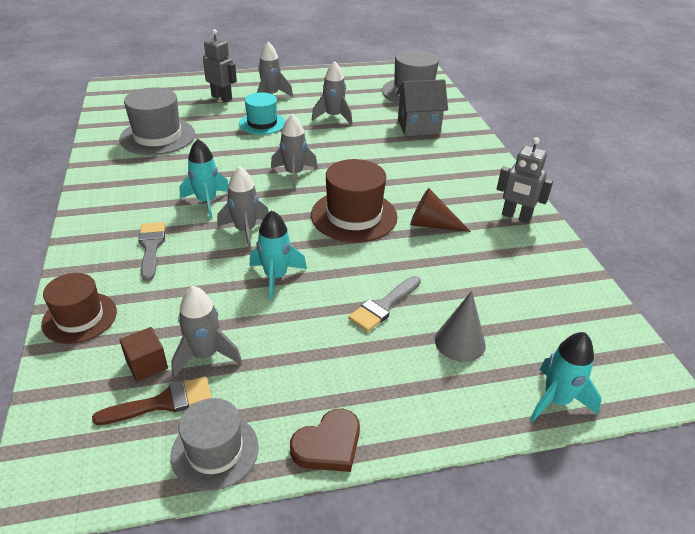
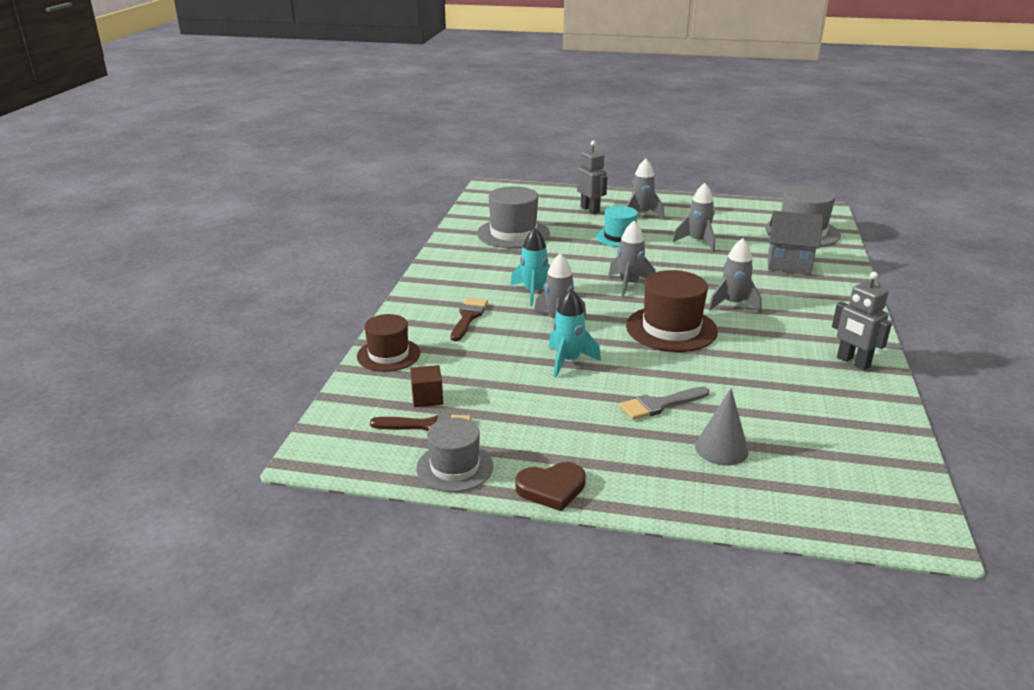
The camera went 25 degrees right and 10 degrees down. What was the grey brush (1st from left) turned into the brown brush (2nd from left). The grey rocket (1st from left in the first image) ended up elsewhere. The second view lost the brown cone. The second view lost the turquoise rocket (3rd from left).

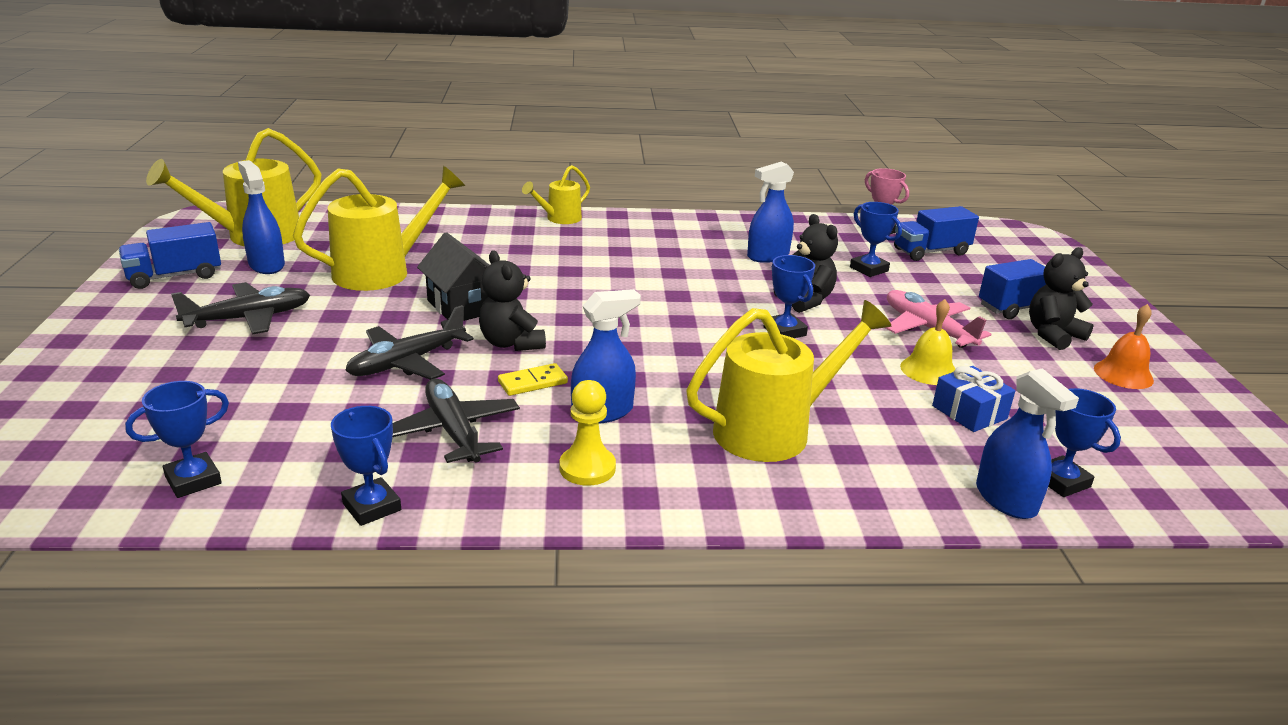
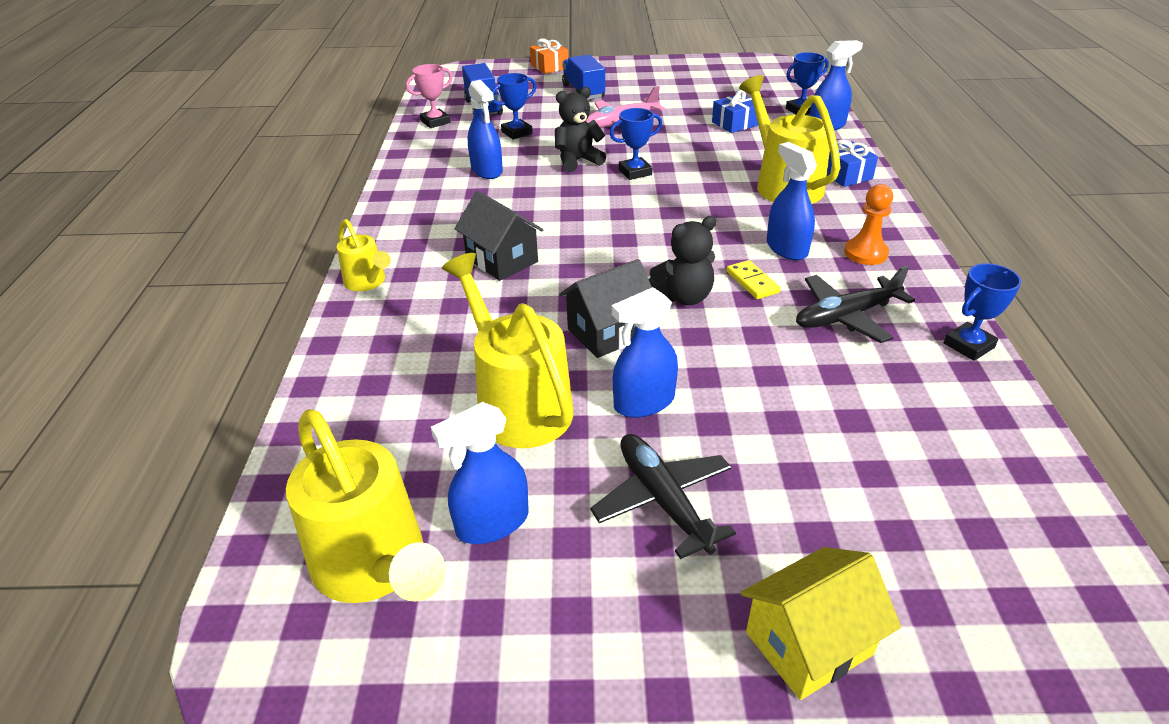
The camera went 85 degrees left and 10 degrees up. The second view lost the blue truck (1st from left). The second view lost the blue trophy (1st from left). The second view lost the black plane (2nd from left). What was the yellow pawn turned into the orange pawn. The second view lost the yellow bell. The second view lost the black teddy bear (3rd from left). The second view lost the orange bell. The second view gained the black house (1st from left). The second view gained the orange gift. The second view gained the blue spray bottle (3rd from left). The second view gained the yellow house. The second view gained the blue gift (2nd from left).

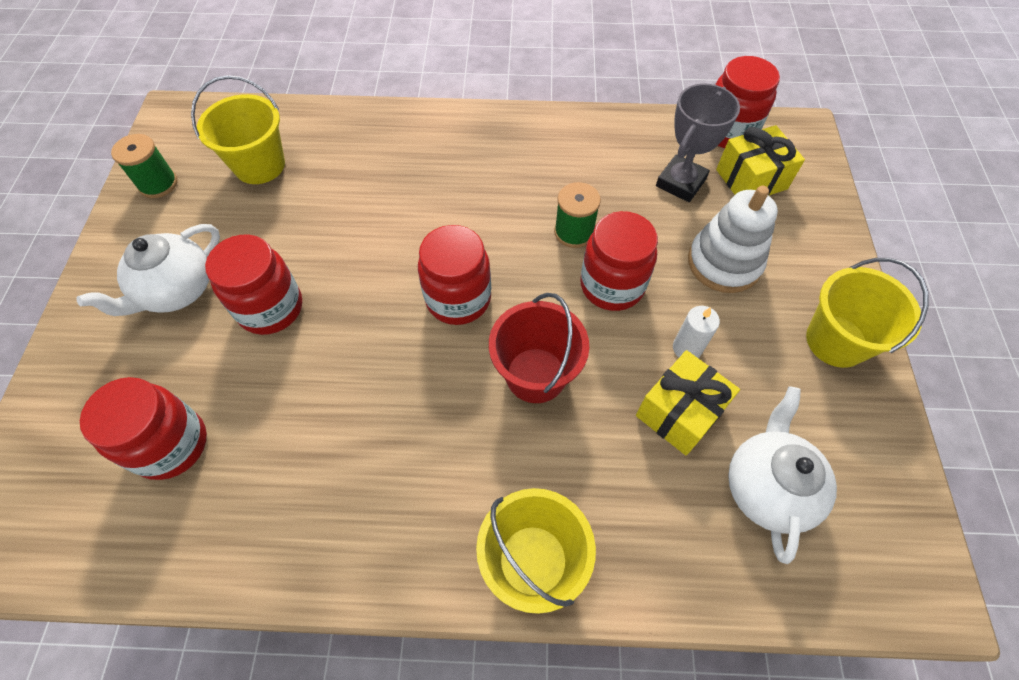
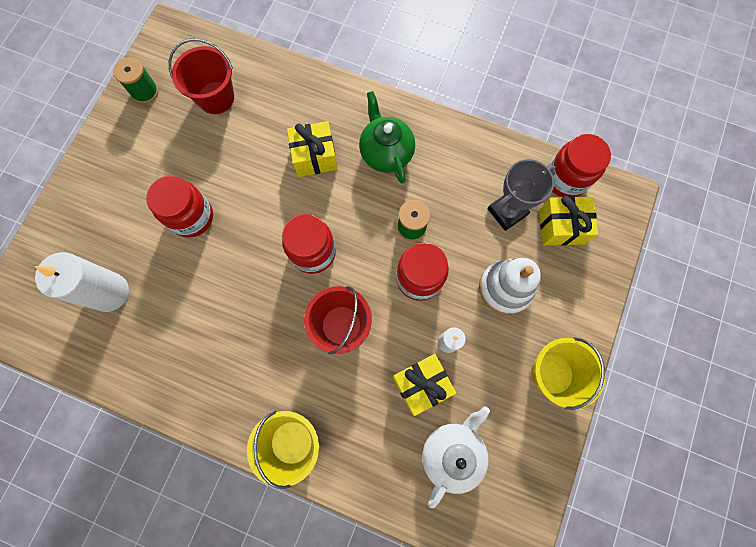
The camera went 20 degrees right and 15 degrees up. The second view lost the white teapot (1st from left). Where the red jar (1st from left) stood, the white candle (1st from left) came to stand. What was the yellow bucket (1st from left) turned into the red bucket (1st from left). The second view gained the yellow gift (1st from left). The second view gained the green teapot.

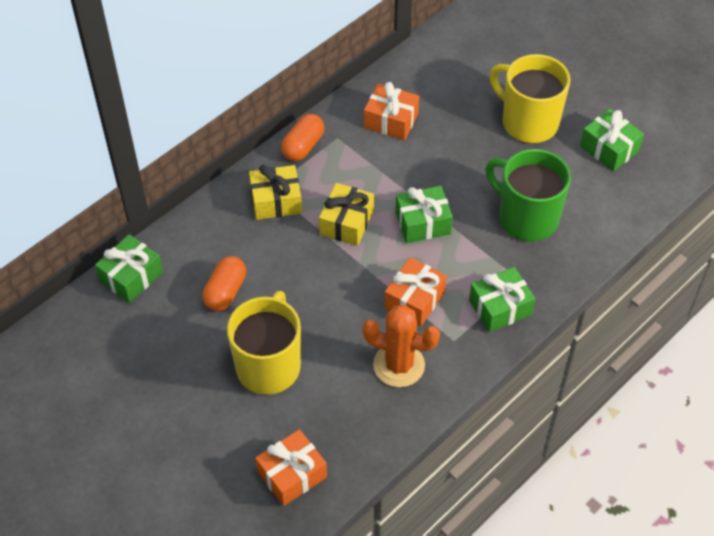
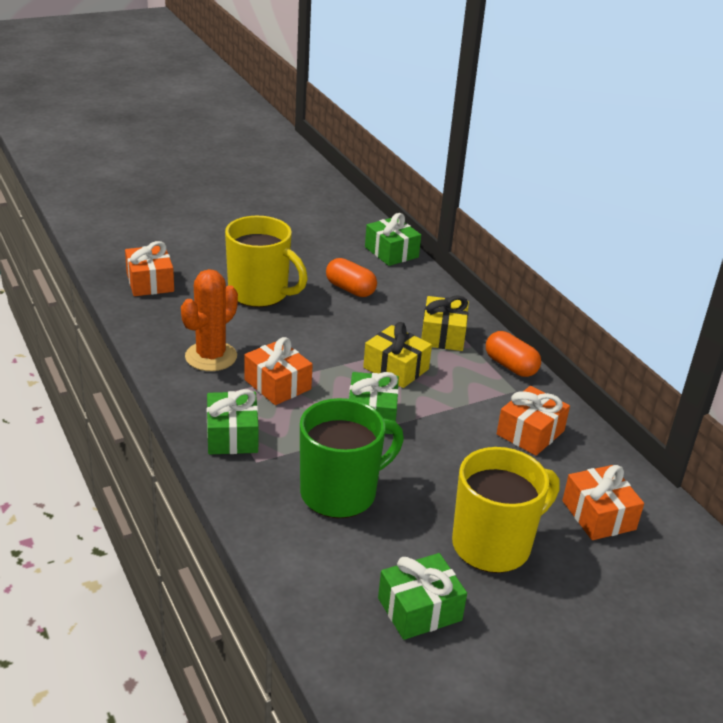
The camera went 105 degrees right and 20 degrees down. The second view gained the orange gift (4th from left).

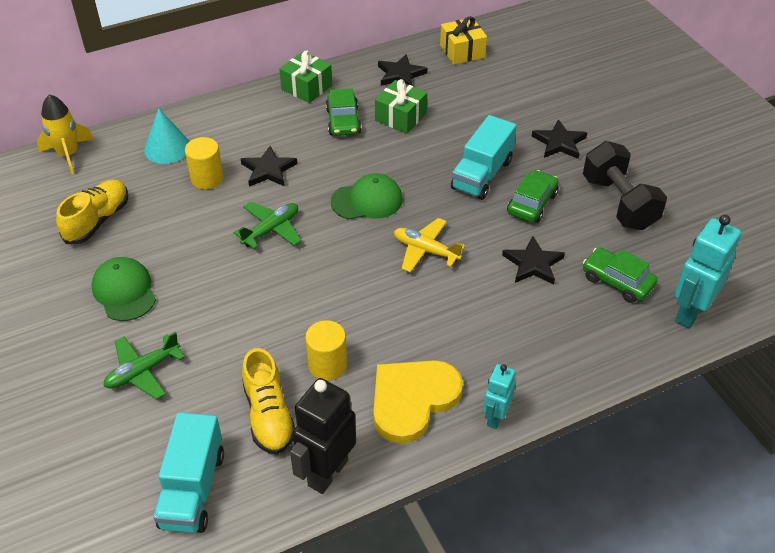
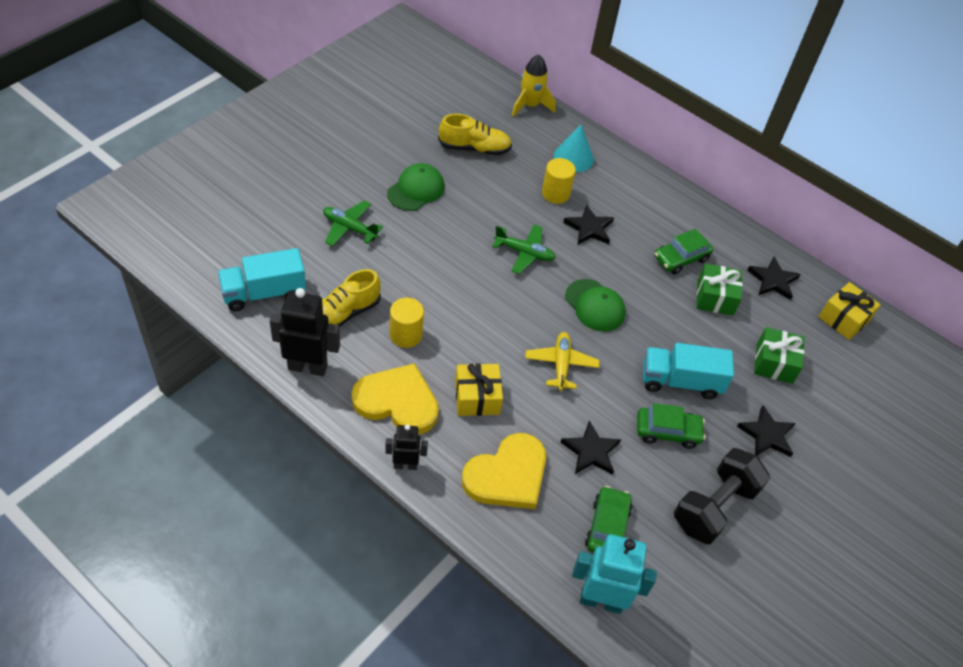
The camera went 60 degrees right and 5 degrees up. The green gift (1st from left in the first image) ended up elsewhere. What was the turquoise robot (1st from left) turned into the black robot (2nd from left). The second view gained the yellow gift (1st from left). The second view gained the yellow heart (2nd from left).

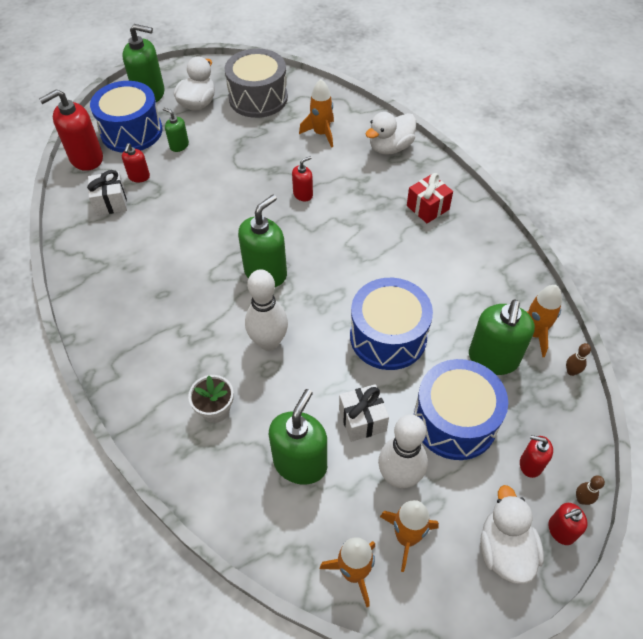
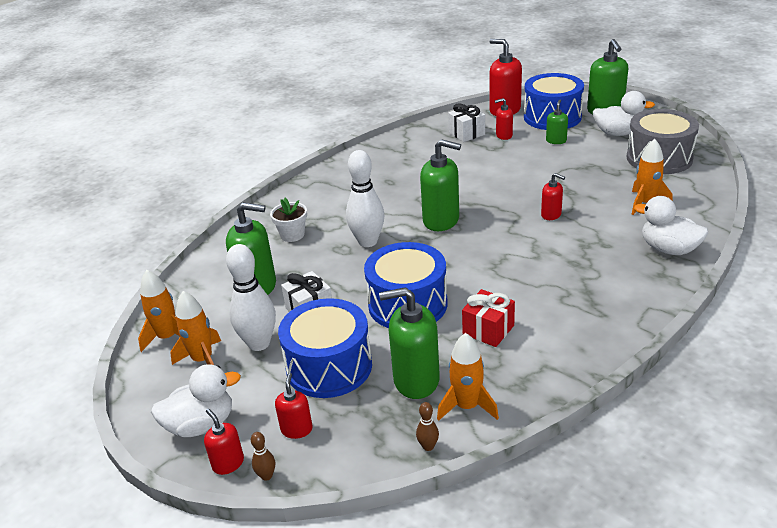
The camera went 75 degrees right and 20 degrees down. The red gift ended up elsewhere.

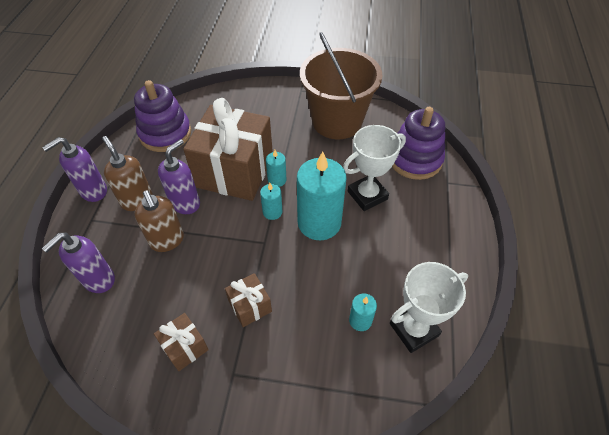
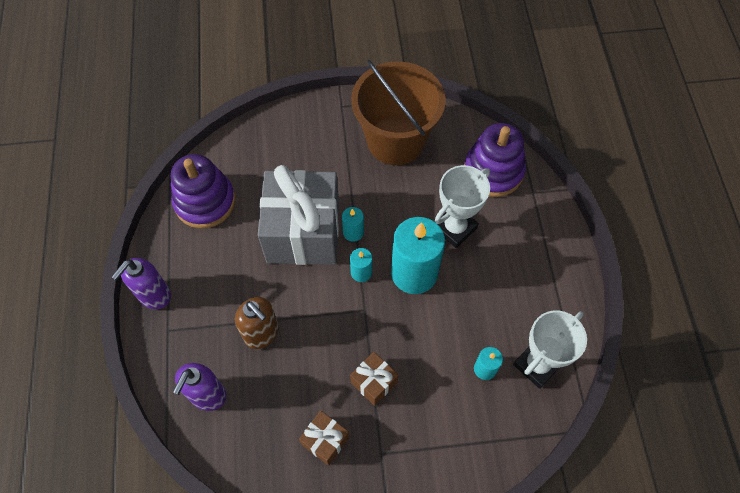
The camera went 15 degrees left and 10 degrees up. The second view lost the brown soap dispenser (1st from left). The second view lost the purple soap dispenser (3rd from left). What was the brown gift (2nd from left) turned into the grey gift.

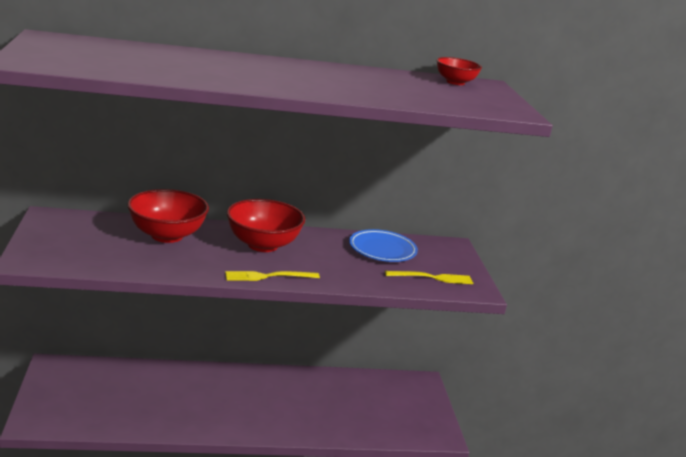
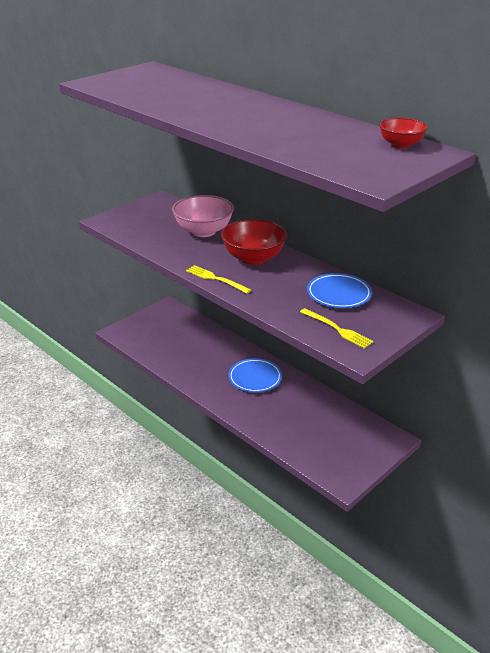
The camera went 55 degrees right and 10 degrees up. What was the red bowl (1st from left) turned into the pink bowl. The second view gained the blue plate (1st from left).

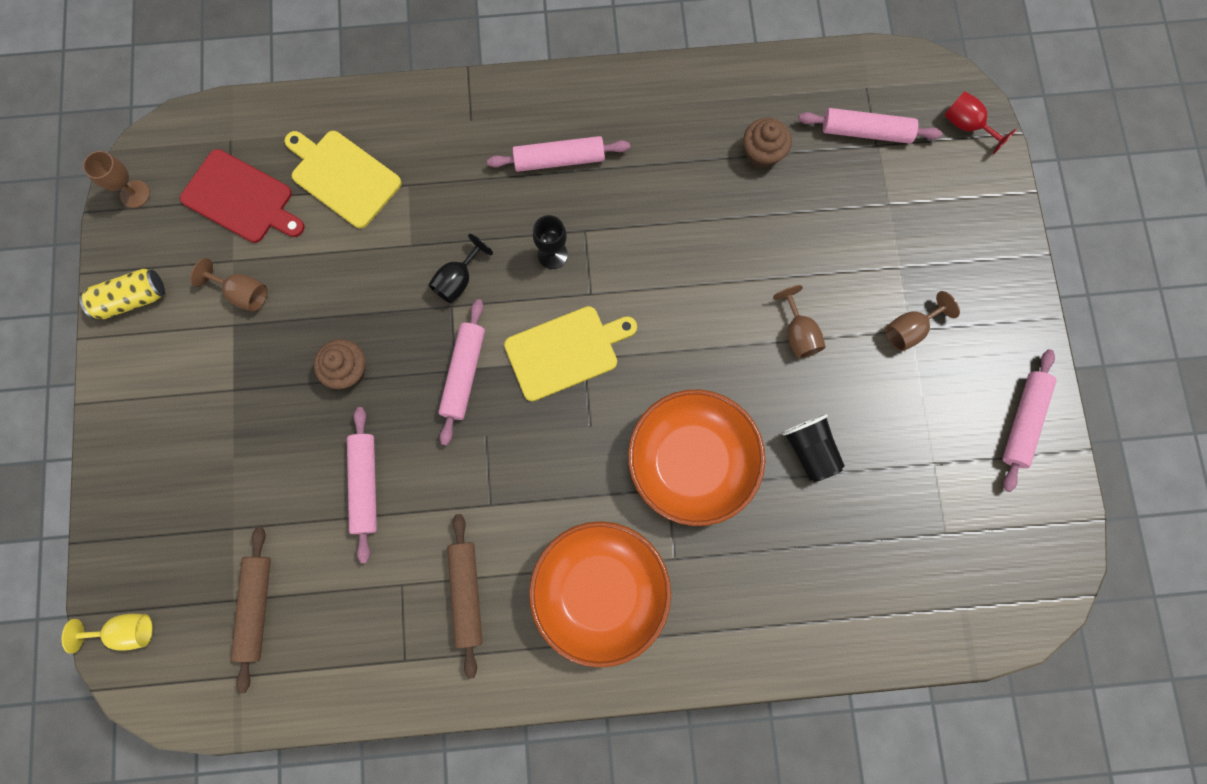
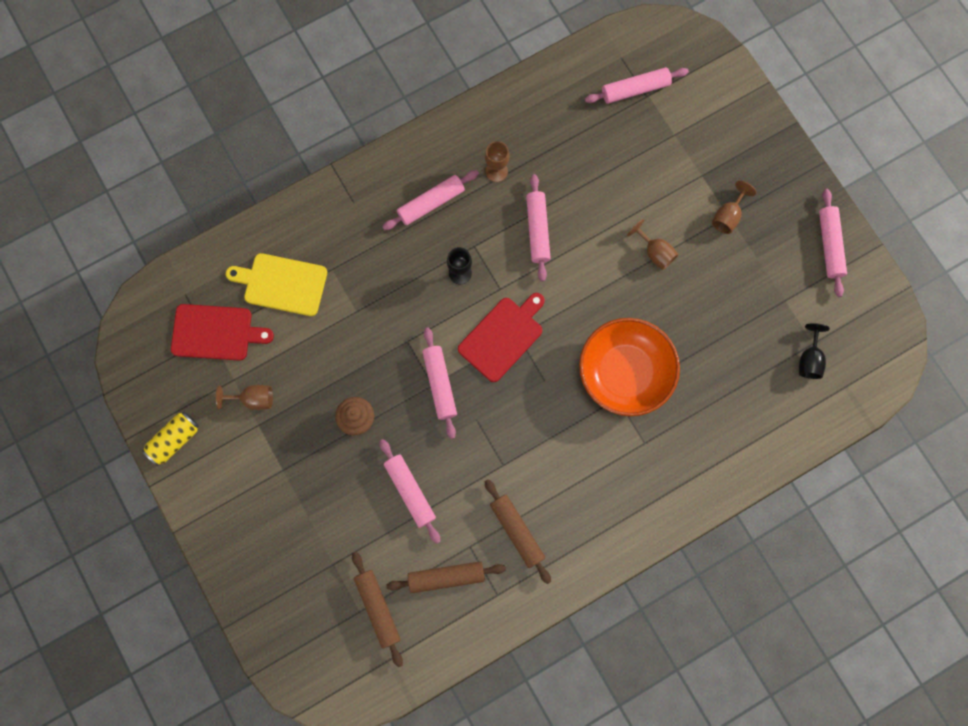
The camera went 25 degrees left and 0 degrees up. The second view lost the yellow goblet. The brown goblet (1st from left in the first image) ended up elsewhere. The black goblet (1st from left in the first image) ended up elsewhere. What was the yellow cutting board (2nd from left) turned into the red cutting board (2nd from left). The second view lost the orange bowl (1st from left). The second view lost the brown cupcake (2nd from left). The second view lost the black cup. The second view lost the red goblet. The second view gained the brown rolling pin (2nd from left). The second view gained the pink rolling pin (4th from left).

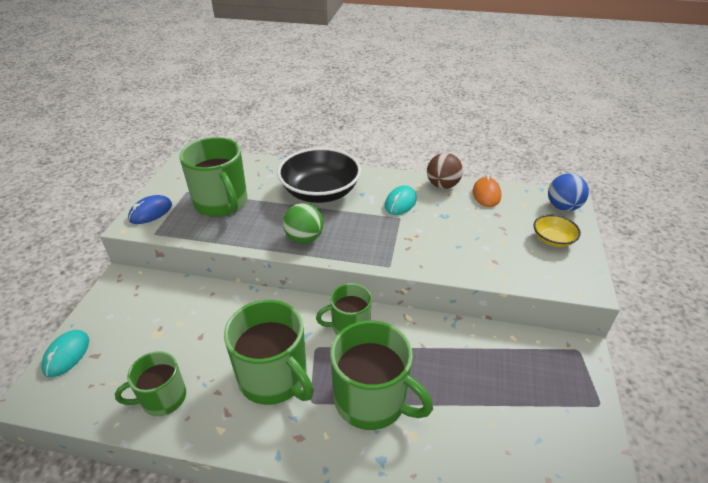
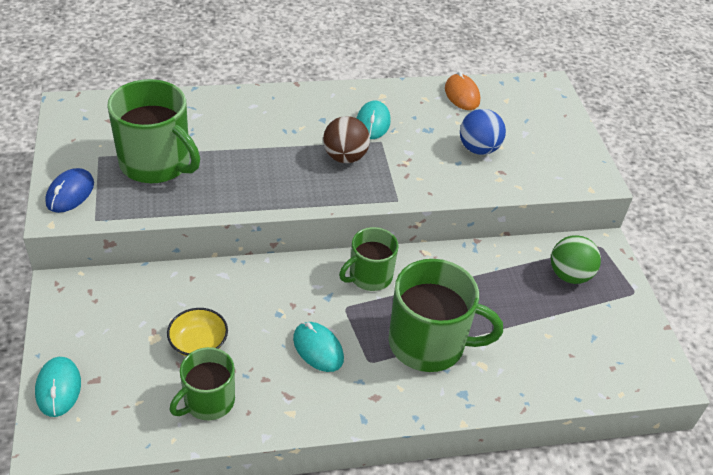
The camera went 25 degrees left and 5 degrees up. Where the green mug (3rd from left) stood, the turquoise mouse (2nd from left) came to stand. The second view lost the black bowl. The green ball ended up elsewhere. The brown ball ended up elsewhere. The yellow bowl ended up elsewhere. The blue ball ended up elsewhere.

